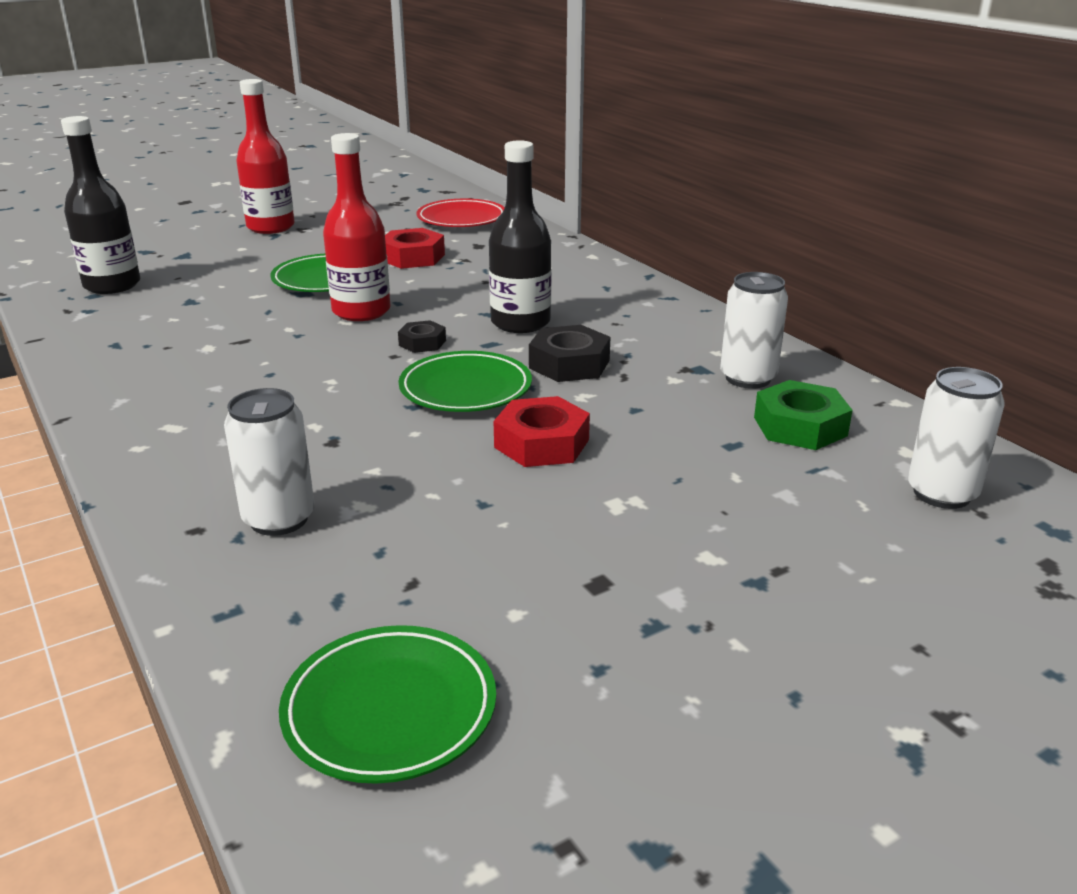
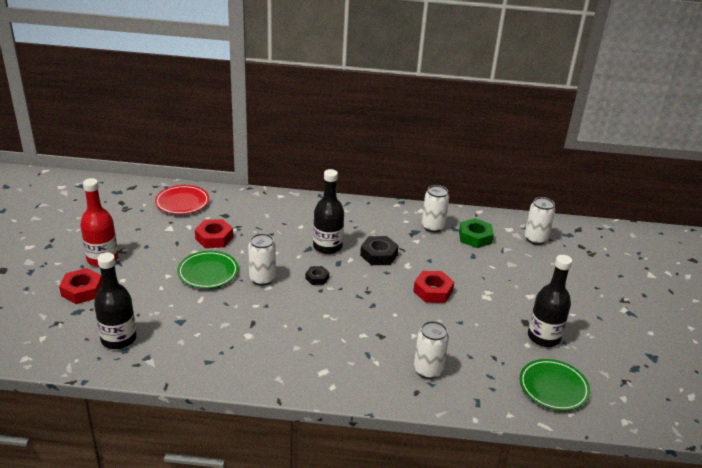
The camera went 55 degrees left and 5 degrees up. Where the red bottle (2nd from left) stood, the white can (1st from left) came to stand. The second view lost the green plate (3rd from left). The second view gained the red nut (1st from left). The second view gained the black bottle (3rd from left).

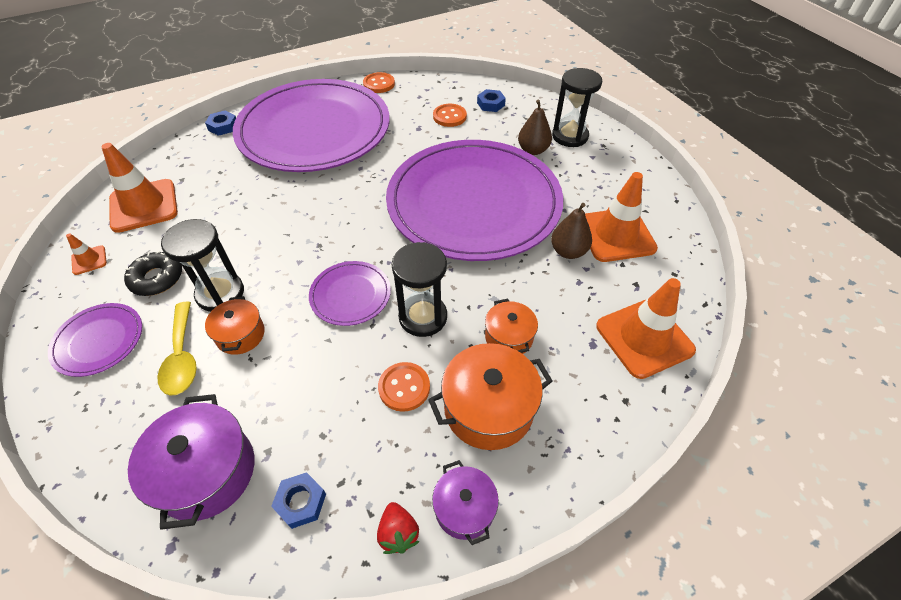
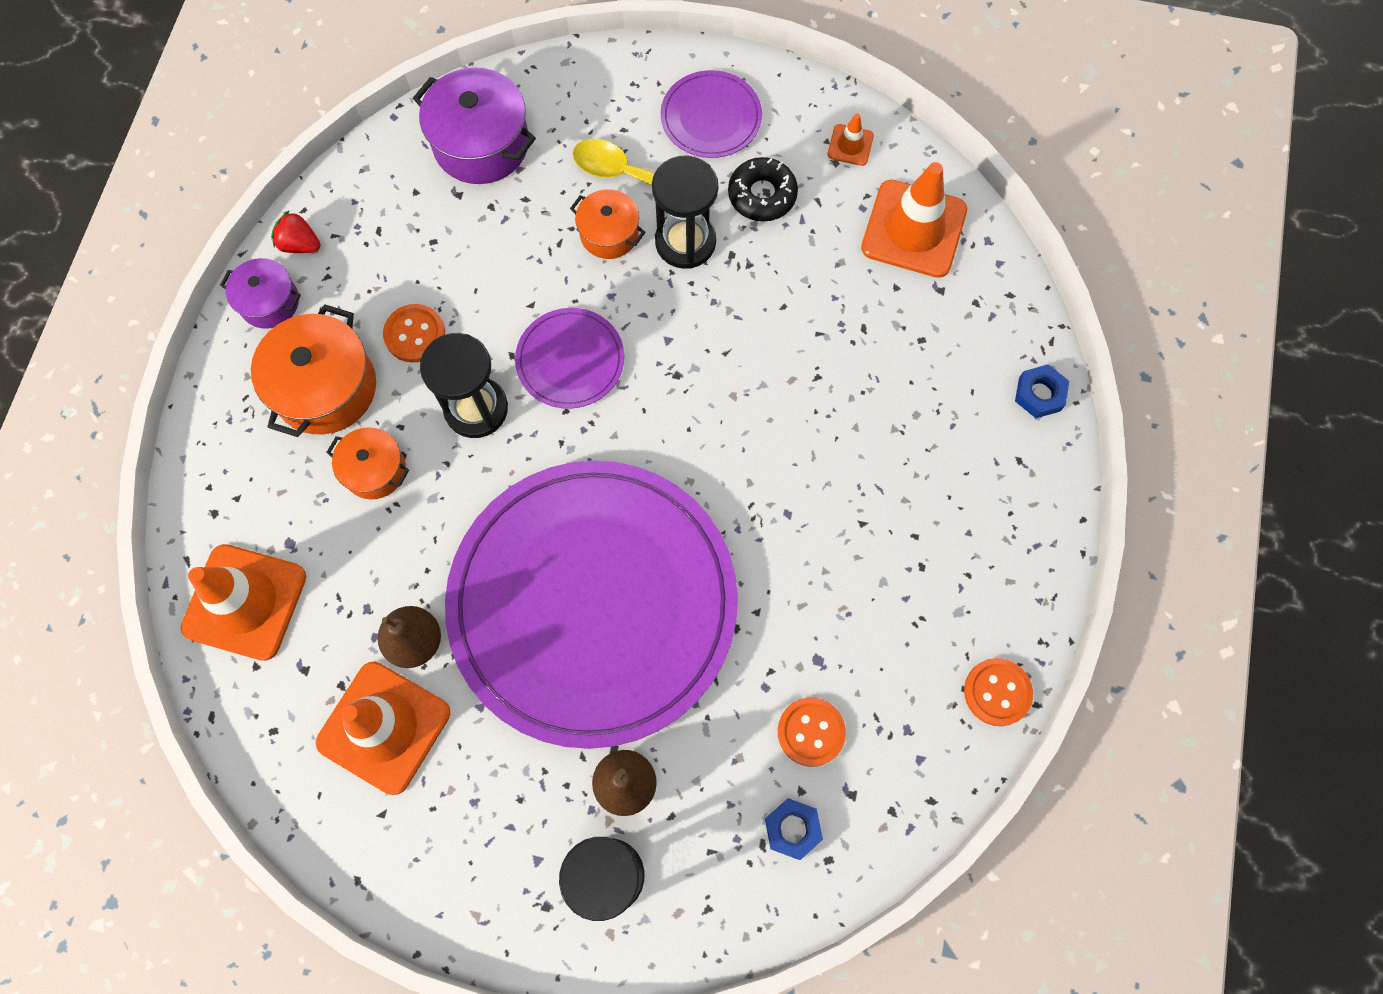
The camera went 130 degrees right and 20 degrees up. The second view lost the purple plate (2nd from left). The second view lost the blue nut (2nd from left).

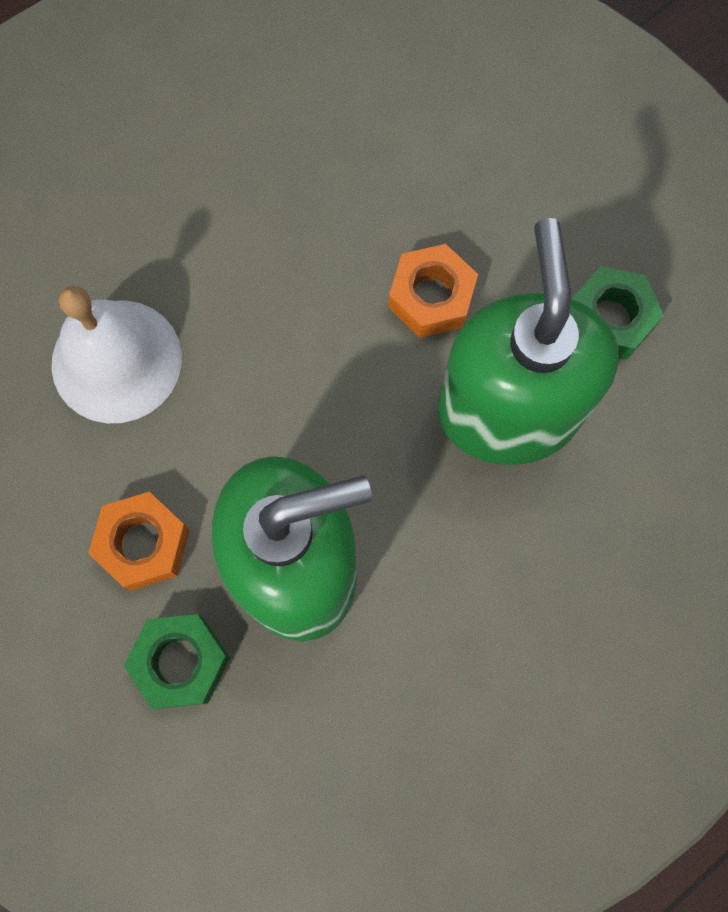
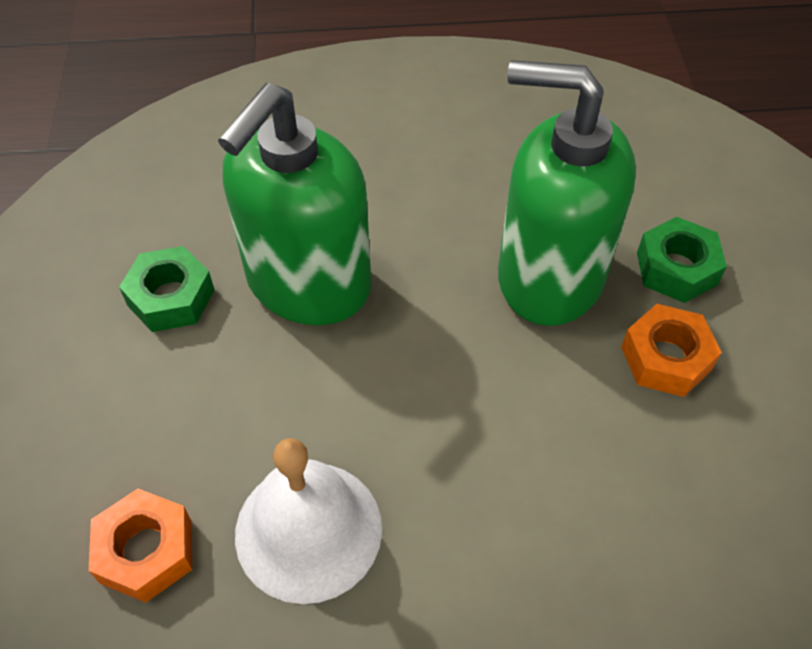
The camera went 145 degrees left and 20 degrees down. The white bell ended up elsewhere. The orange nut (2nd from left in the first image) ended up elsewhere.

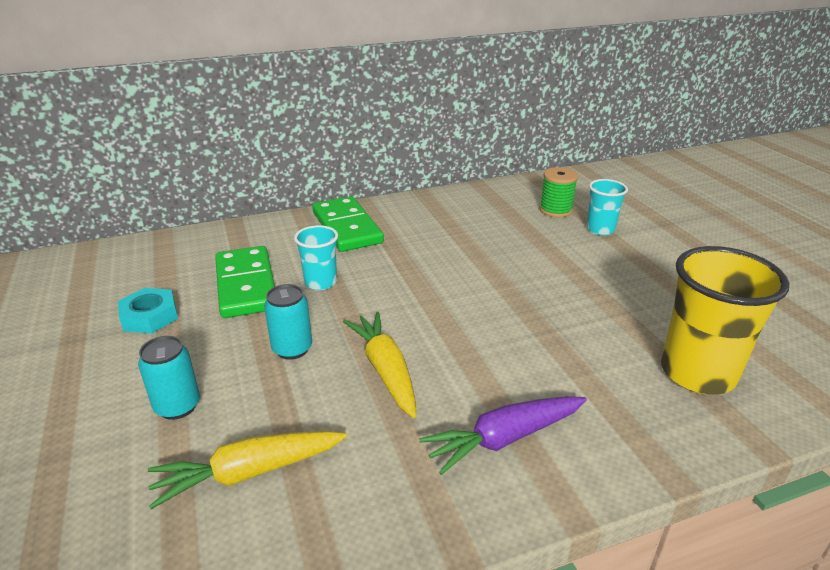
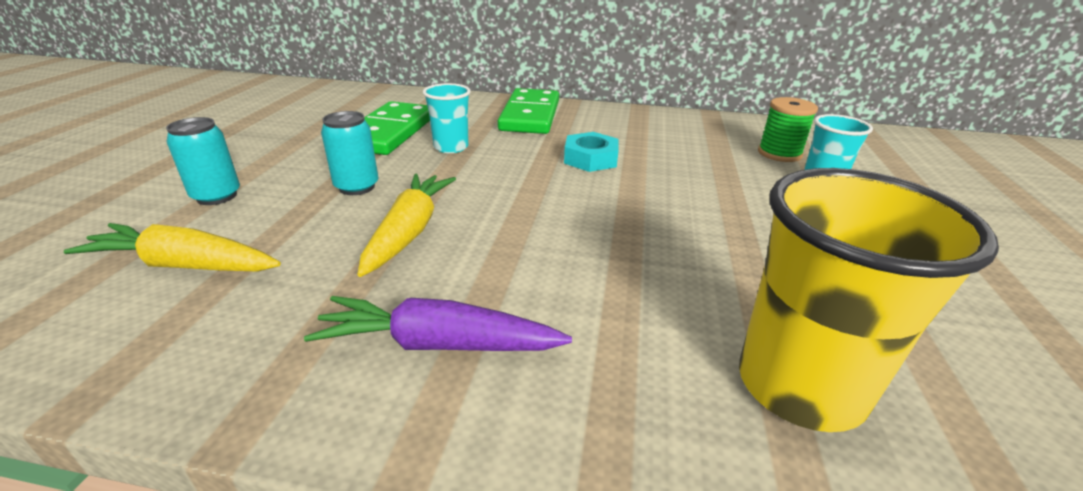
The camera went 30 degrees right and 0 degrees up. The turquoise nut ended up elsewhere.

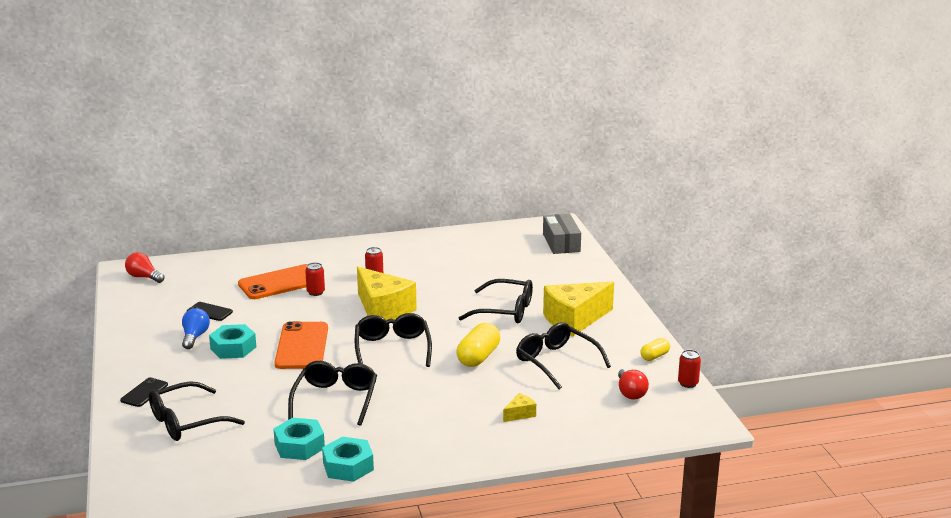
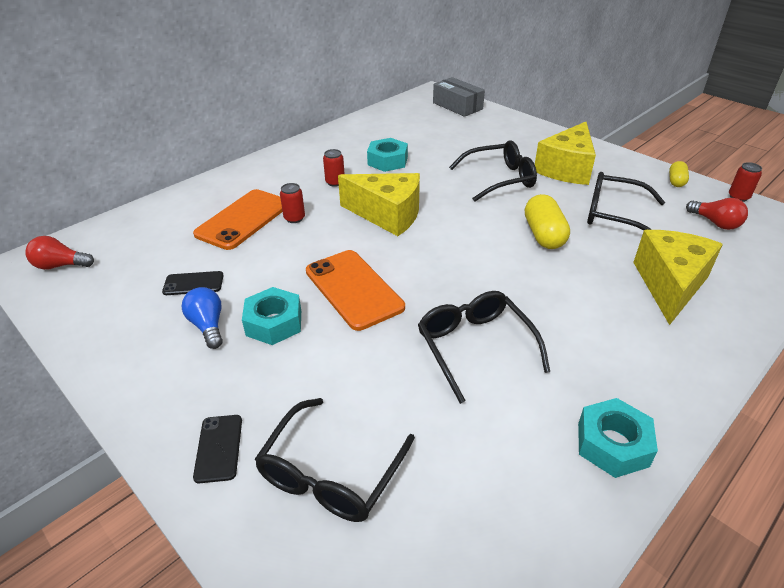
The camera went 30 degrees left and 15 degrees up. The turquoise nut (2nd from left) ended up elsewhere. The second view lost the black glasses (3rd from left). The size of the yellow cheese (2nd from left in the first image) changed by a factor of 2.37.

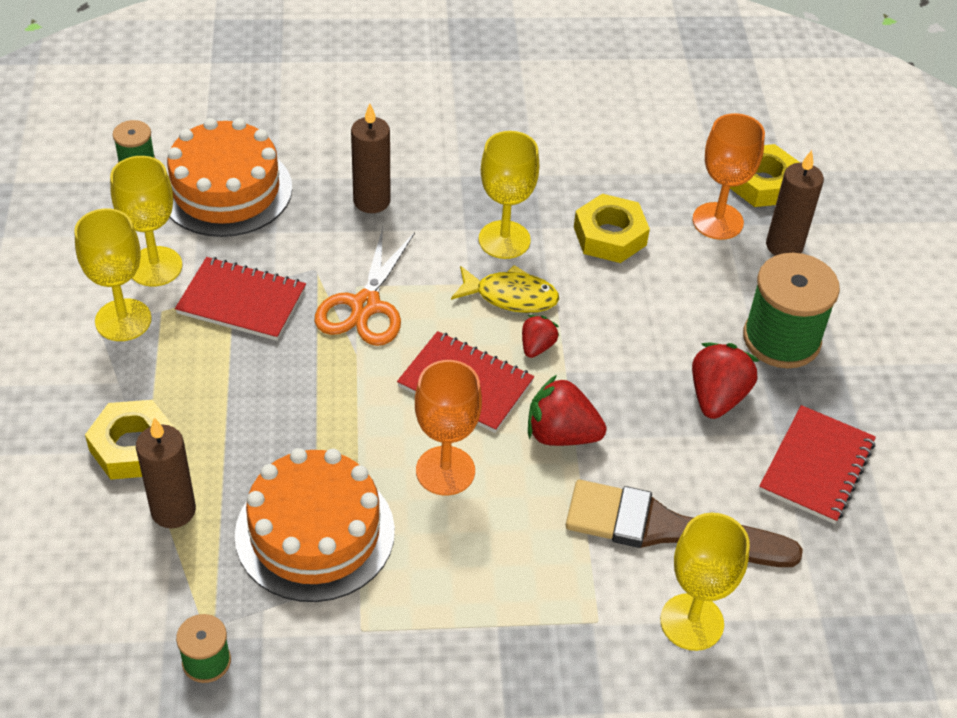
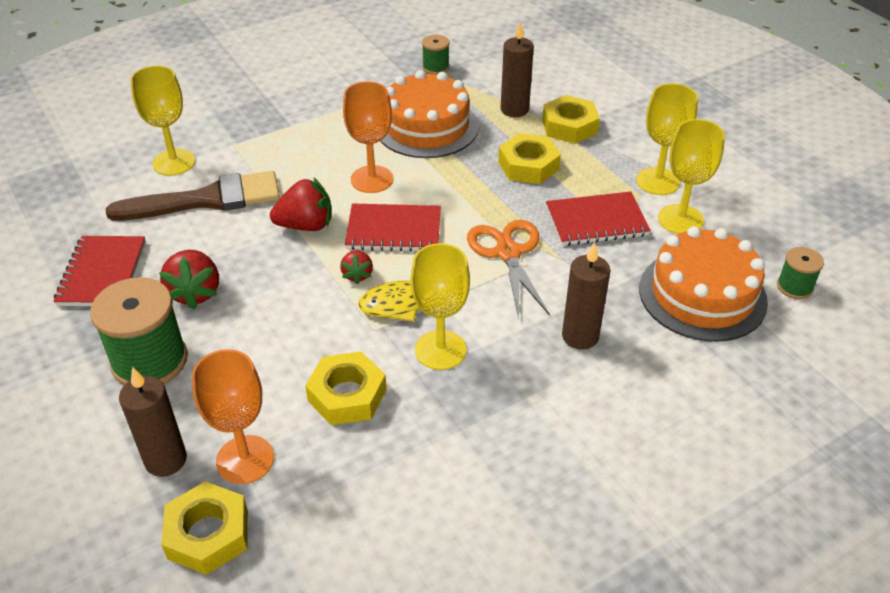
The camera went 155 degrees right and 5 degrees down. The second view gained the yellow nut (3rd from left).

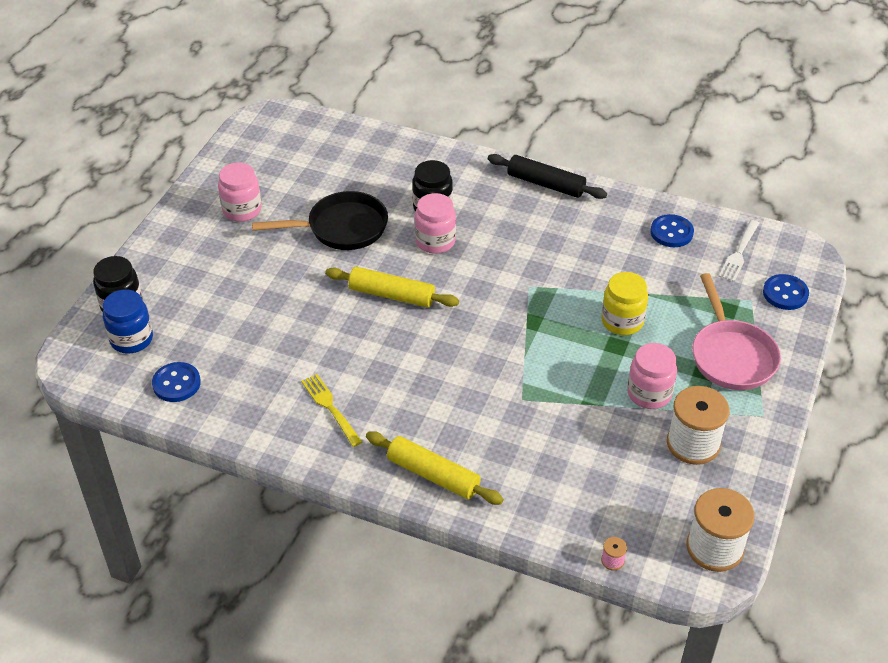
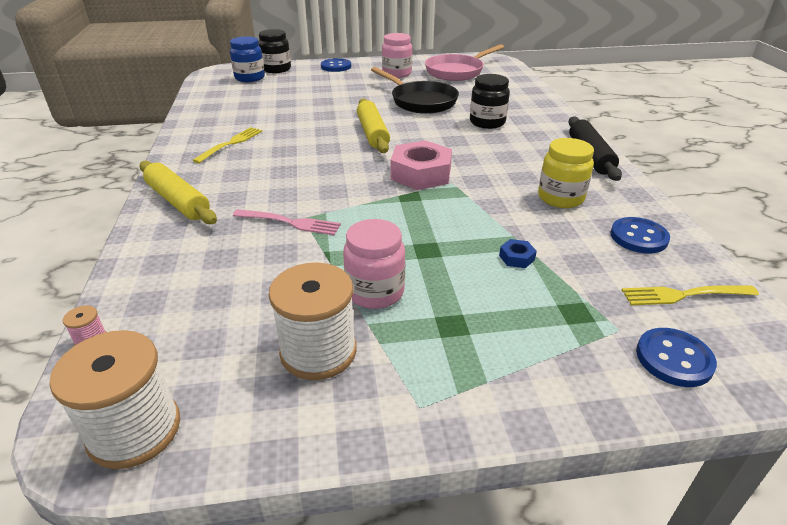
The camera went 60 degrees right and 10 degrees down. The blue button (1st from left) ended up elsewhere. The yellow rolling pin (2nd from left in the first image) ended up facing another way, 45 degrees counterclockwise from before. The second view lost the pink jar (2nd from left). The yellow jar ended up elsewhere. The pink pan ended up elsewhere. What was the white fork turned into the yellow fork (2nd from left). The second view gained the pink fork. The second view gained the pink nut. The second view gained the blue nut.

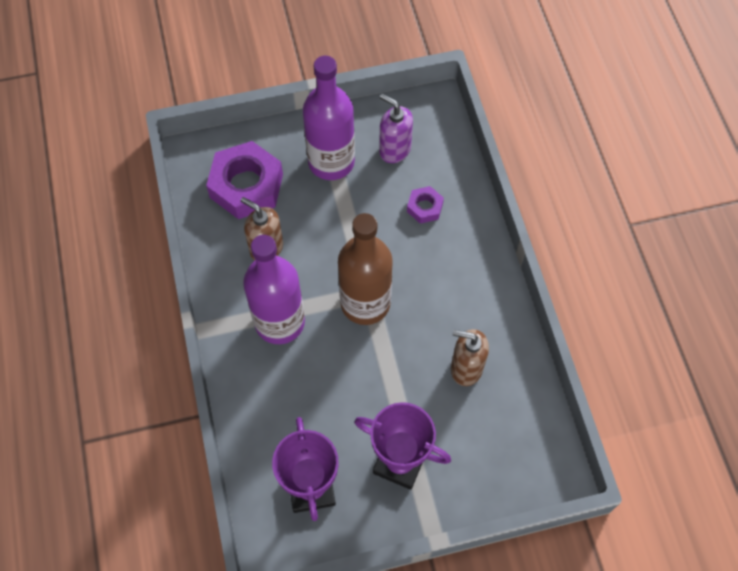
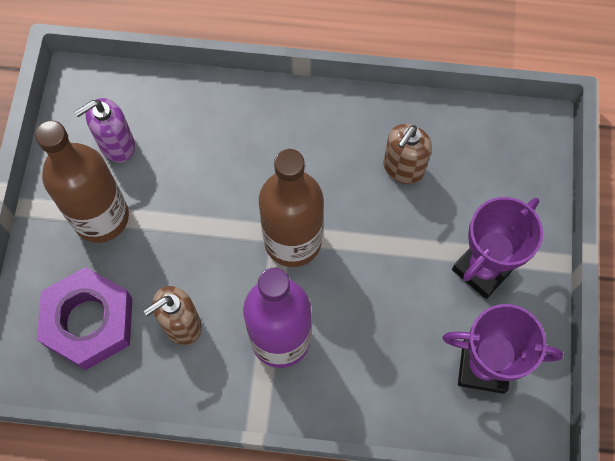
The camera went 70 degrees left and 5 degrees up. What was the purple bottle (2nd from left) turned into the brown bottle (1st from left). The second view lost the purple nut (2nd from left).

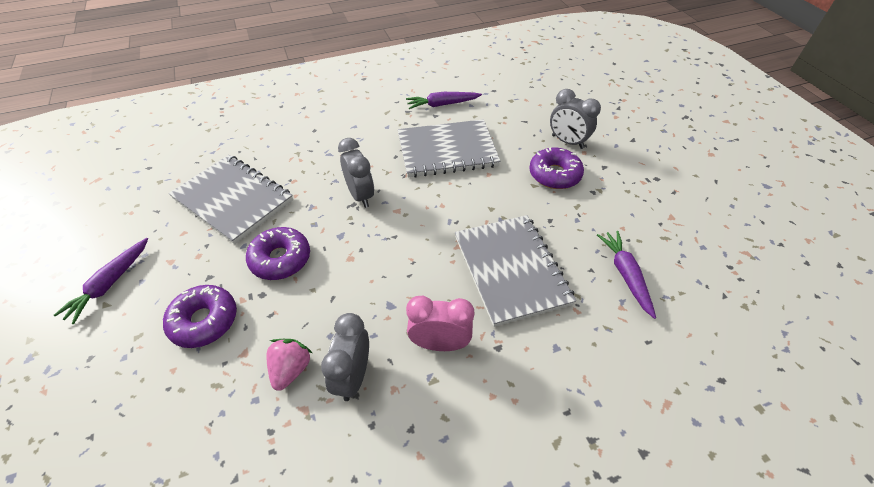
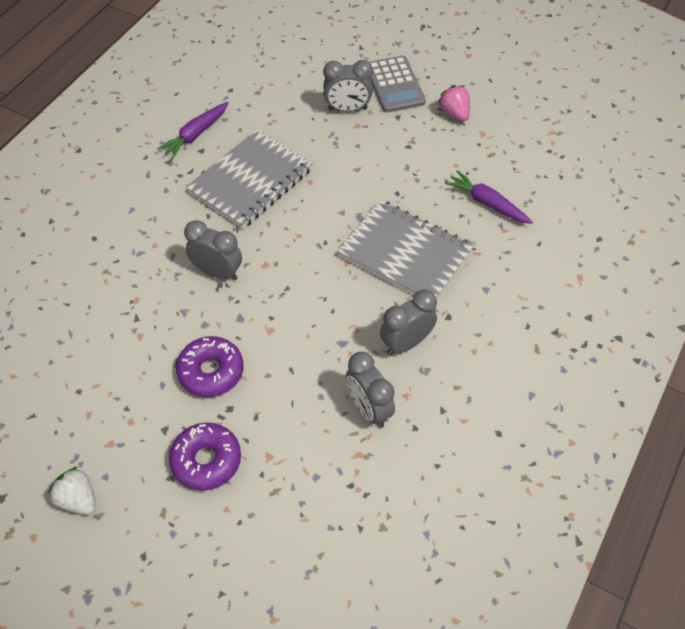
The camera went 40 degrees left and 5 degrees up. Where the purple carrot (1st from left) stood, the white strawberry came to stand. The second view lost the grey notebook (1st from left). The pink strawberry ended up elsewhere. What was the pink clock turned into the grey clock (4th from left). The second view lost the purple donut (3rd from left). The second view gained the grey calculator.

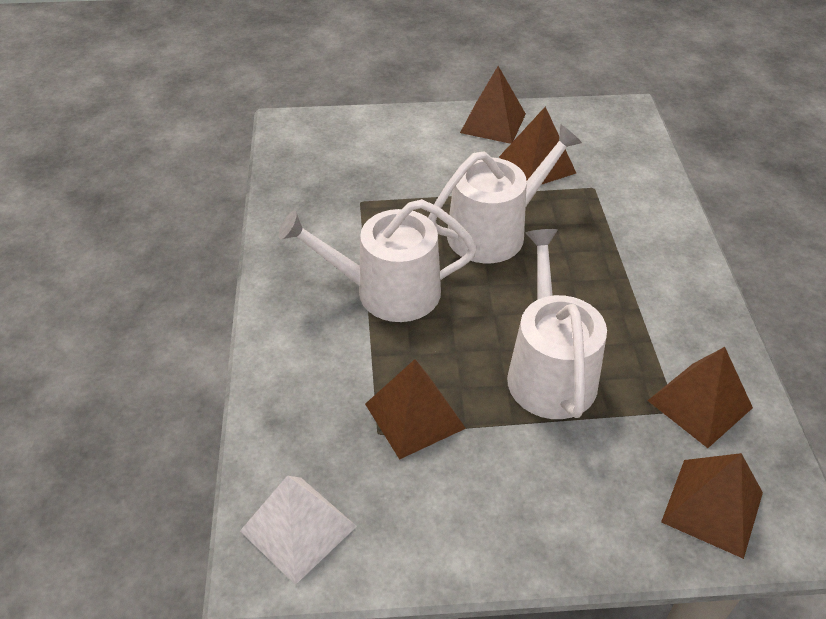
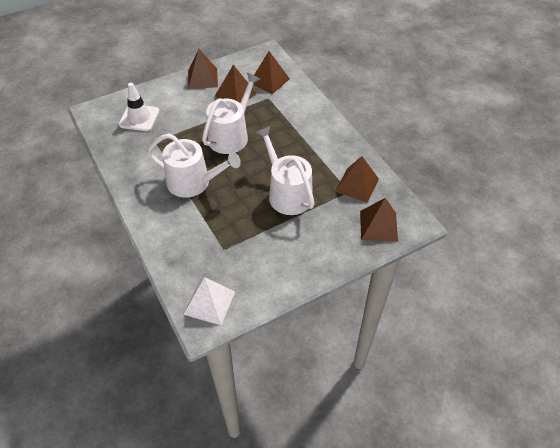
The camera went 25 degrees left and 5 degrees up. The white watering can (1st from left) ended up facing another way, 135 degrees counterclockwise from before. The brown pyramid (1st from left in the first image) ended up elsewhere. The second view gained the white traffic cone.

